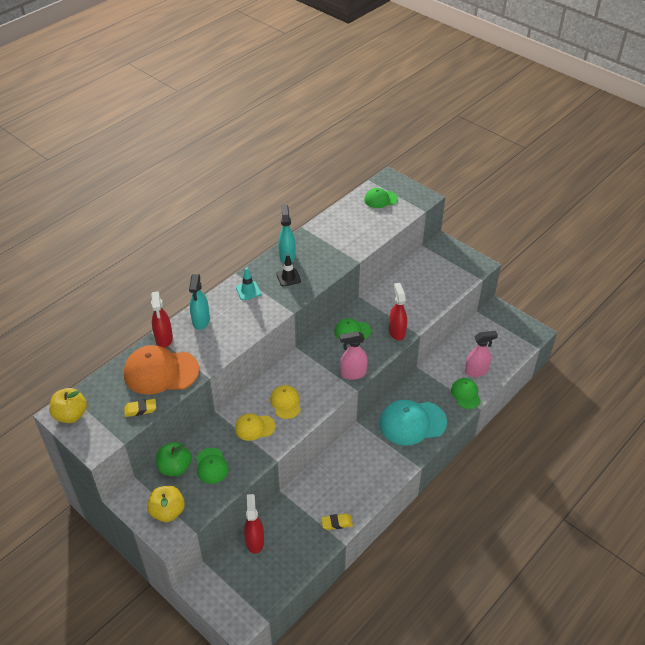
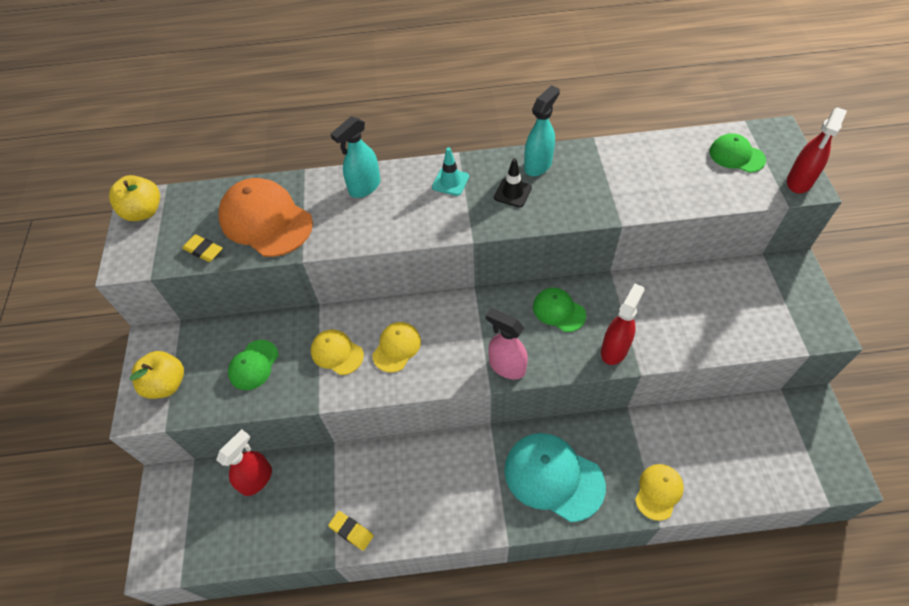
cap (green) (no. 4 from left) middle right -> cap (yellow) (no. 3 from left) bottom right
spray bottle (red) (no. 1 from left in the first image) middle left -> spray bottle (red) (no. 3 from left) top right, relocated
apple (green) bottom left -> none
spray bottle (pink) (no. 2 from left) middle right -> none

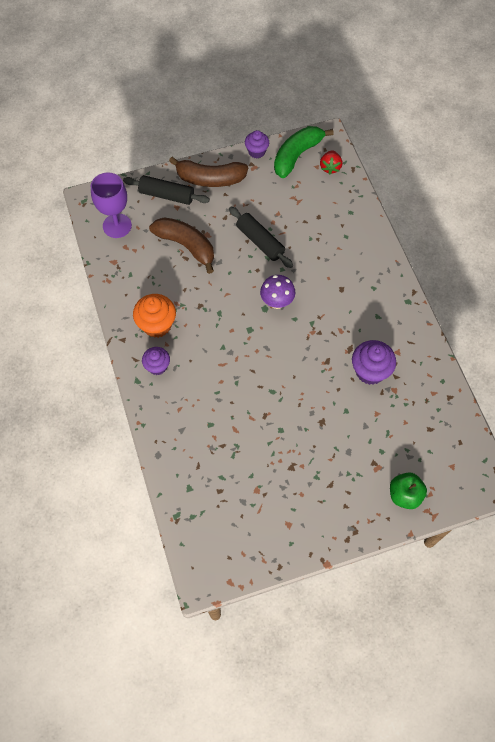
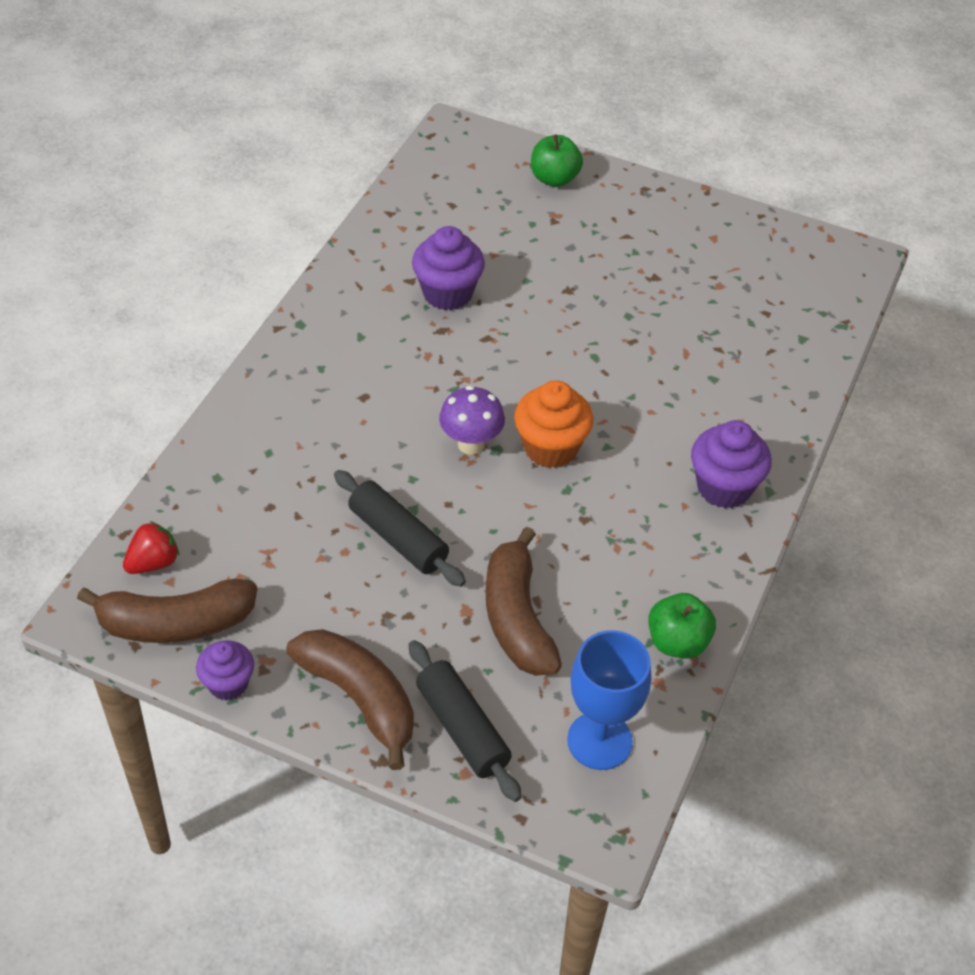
banana (green) top centre -> banana (brown) (no. 1 from left) middle left
rolling pin (black) (no. 2 from left in the first image) top centre -> rolling pin (black) (no. 1 from left) centre, 45 degrees counterclockwise
cupcake (orange) middle left -> cupcake (orange) centre, relocated
goblet (purple) top left -> goblet (blue) bottom centre
none -> apple (green) (no. 2 from left) middle right
cupcake (purple) (no. 1 from left in the first image) middle left -> cupcake (purple) (no. 3 from left) middle right, x1.55

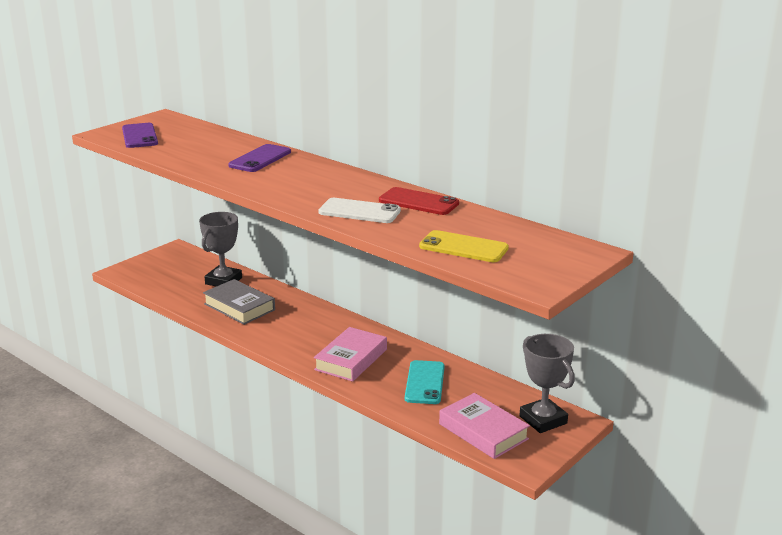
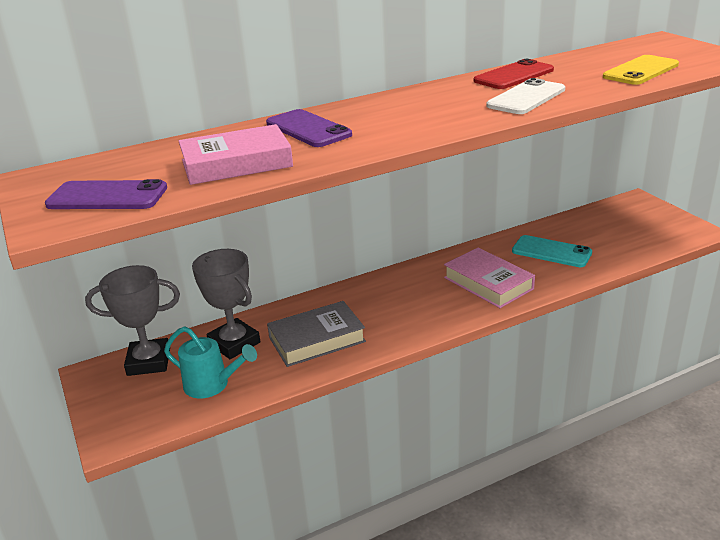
trophy (grey) (no. 2 from left in the first image) bottom right -> trophy (grey) (no. 1 from left) middle left, relocated
none -> watering can (turquoise) bottom left
book (pink) (no. 2 from left in the first image) bottom centre -> book (pink) (no. 1 from left) top left, relocated

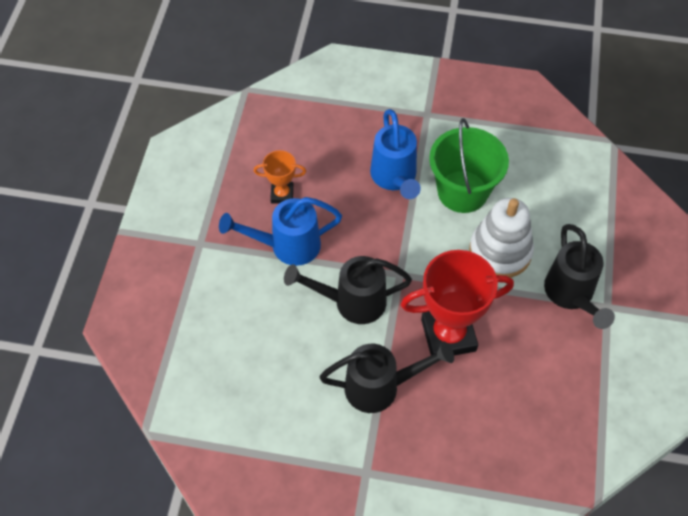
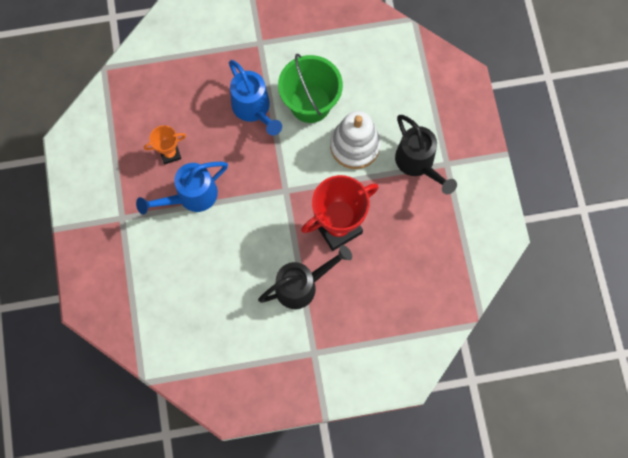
watering can (black) (no. 1 from left) centre -> none

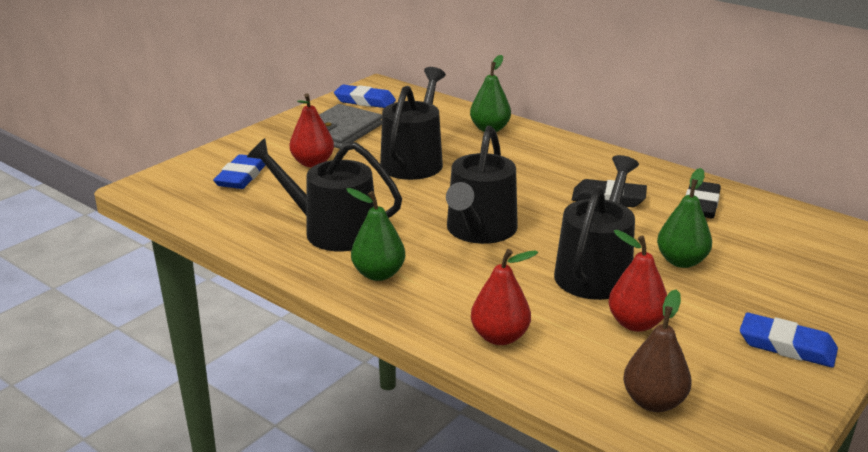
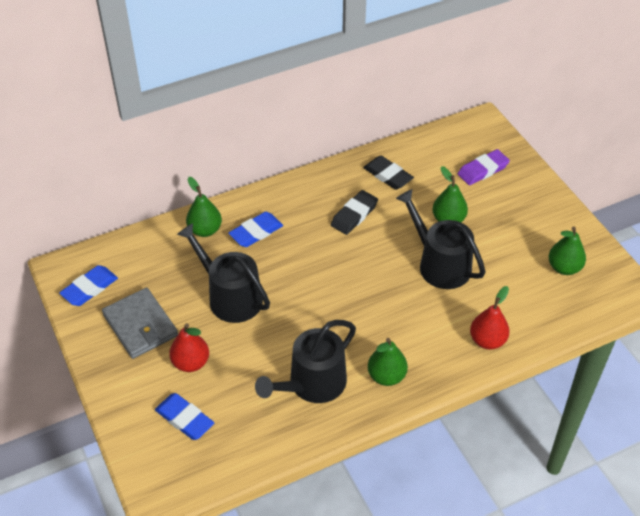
eraser (blue) (no. 3 from left) bottom right -> eraser (blue) (no. 3 from left) centre, relocated
none -> eraser (purple) top right
none -> pear (green) (no. 4 from left) middle right
watering can (black) (no. 3 from left) centre -> none
pear (red) (no. 3 from left) middle right -> none
pear (brown) bottom right -> none

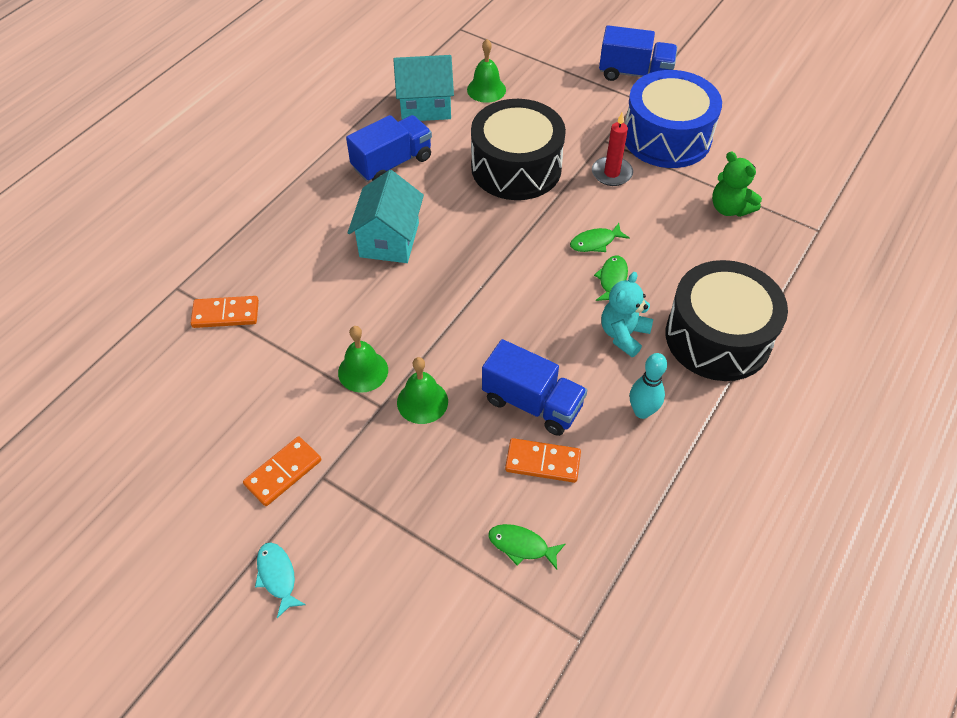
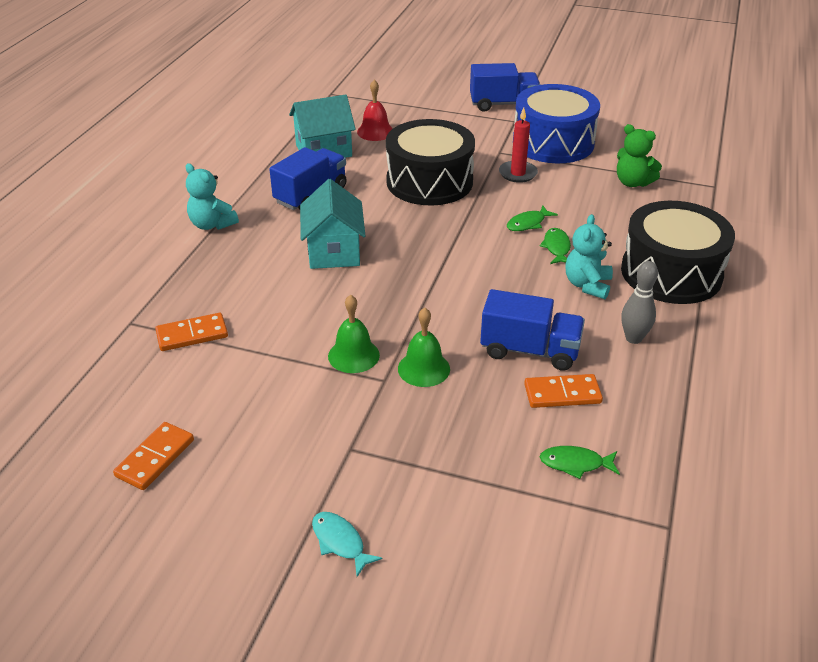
domino (orange) (no. 2 from left in the first image) middle left -> domino (orange) (no. 1 from left) bottom left, relocated
none -> teddy bear (turquoise) (no. 1 from left) top left
bell (green) (no. 3 from left) top centre -> bell (red) top centre
bowling pin (turquoise) middle right -> bowling pin (grey) middle right

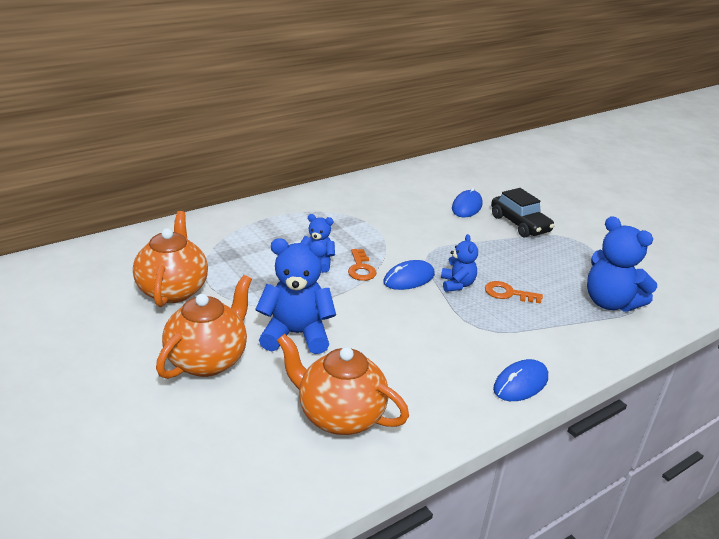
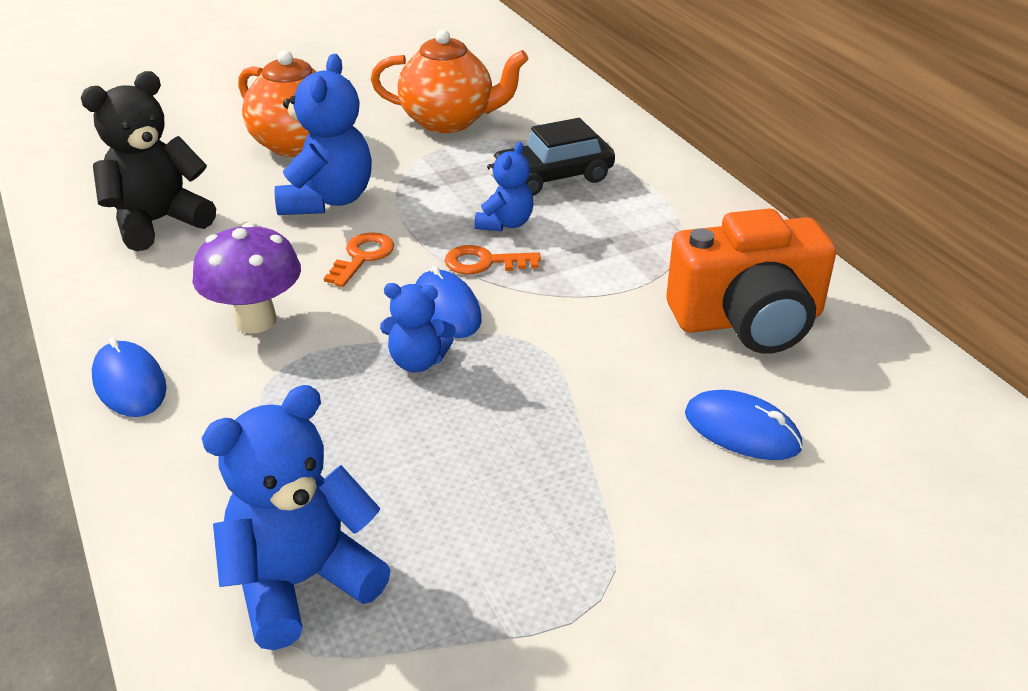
teapot (orange) (no. 3 from left) bottom centre -> teddy bear (black) top left
none -> mushroom (purple) middle left
key (orange) (no. 2 from left in the first image) middle right -> key (orange) (no. 1 from left) centre, relocated
car (black) middle right -> car (black) top centre, relocated
none -> camera (orange) middle right

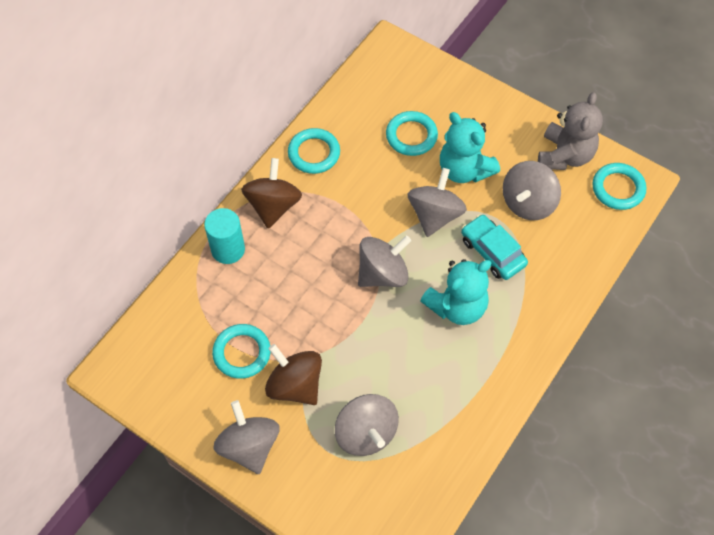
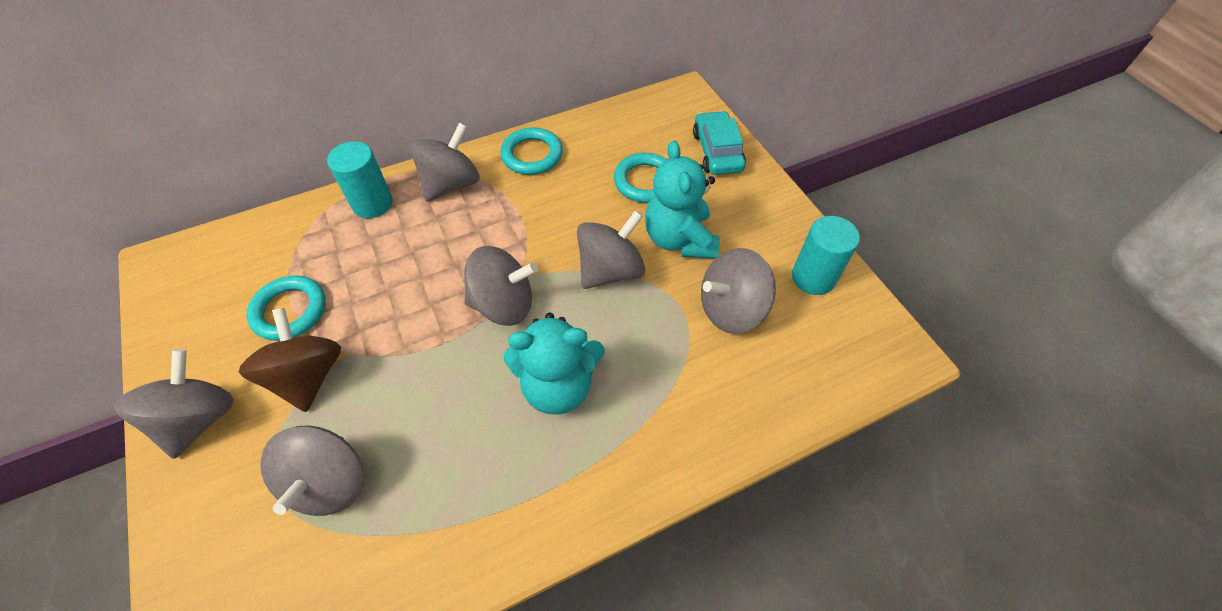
spinning top (brown) (no. 1 from left) centre -> spinning top (grey) (no. 3 from left) top centre
car (turquoise) middle right -> car (turquoise) top centre, relocated
teddy bear (grey) top right -> cylinder (turquoise) (no. 2 from left) middle right
ring (turquoise) (no. 4 from left) middle right -> none

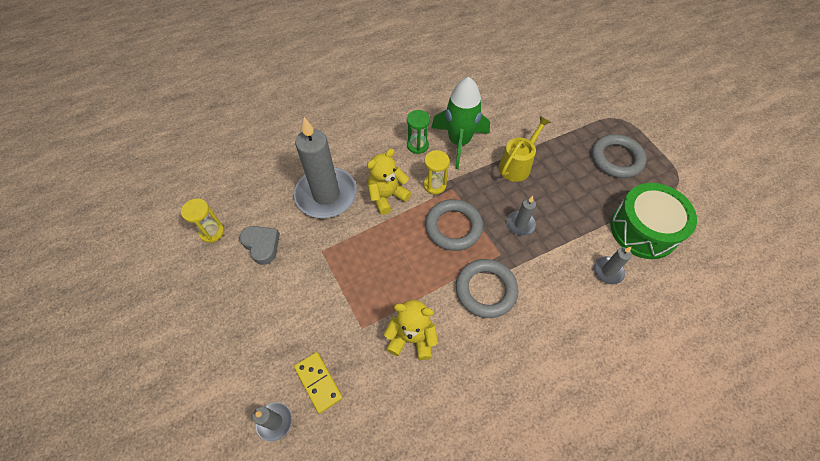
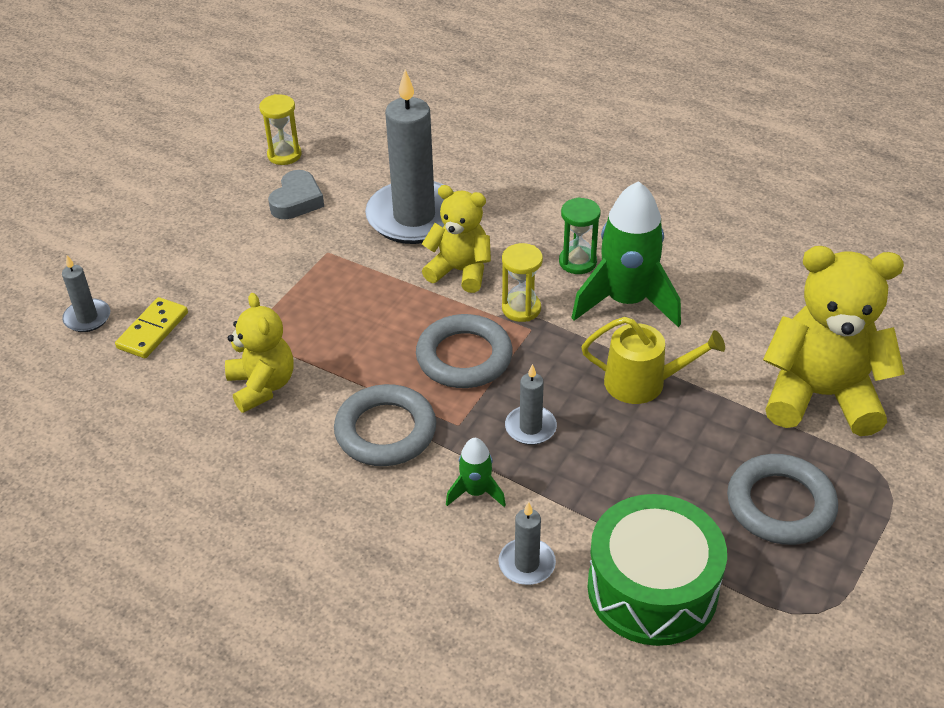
none -> rocket (green) (no. 1 from left) bottom centre
none -> teddy bear (yellow) (no. 3 from left) middle right

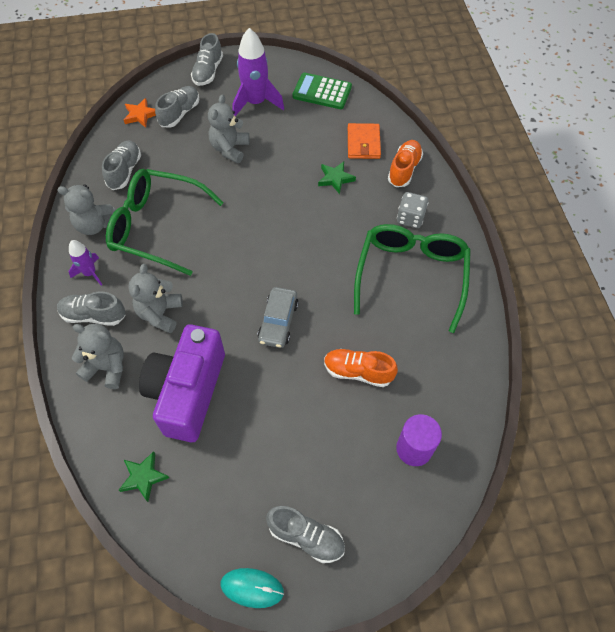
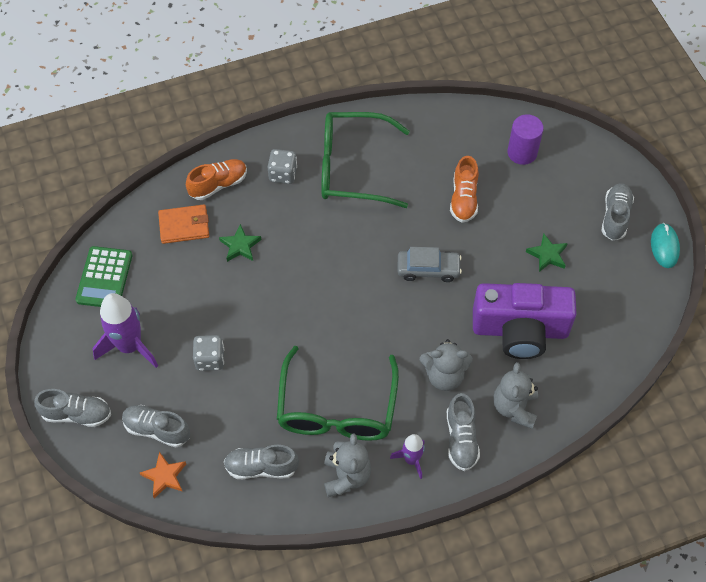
shoe (orange) (no. 2 from left in the first image) top centre -> shoe (orange) (no. 1 from left) top left, 135 degrees clockwise
teddy bear (grey) (no. 4 from left) top centre -> dice (grey) (no. 1 from left) middle left
star (green) (no. 1 from left in the first image) bottom left -> star (green) (no. 2 from left) middle right, relocated

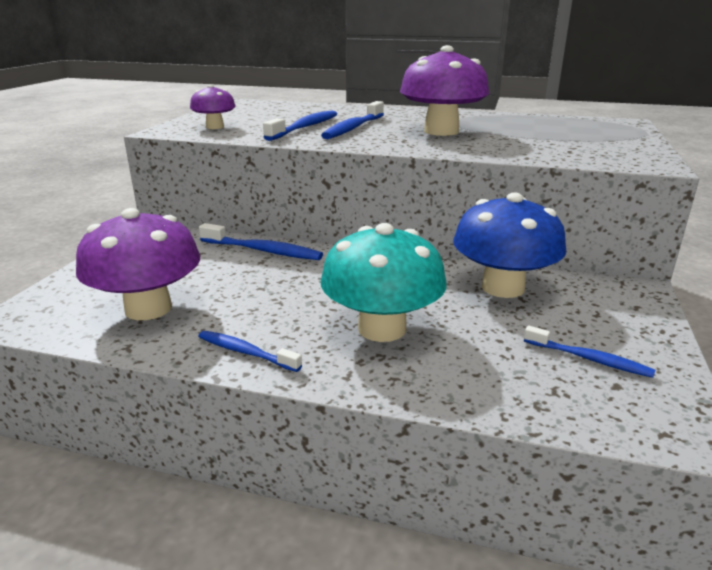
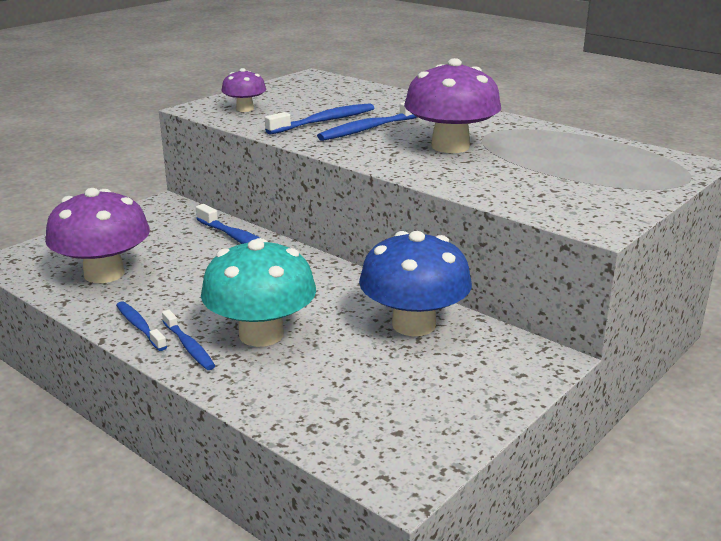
toothbrush (blue) (no. 5 from left in the first image) middle right -> toothbrush (blue) (no. 2 from left) middle left, relocated

